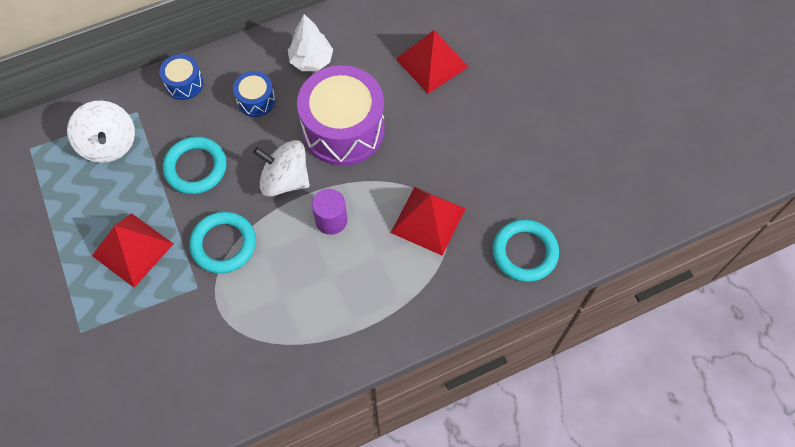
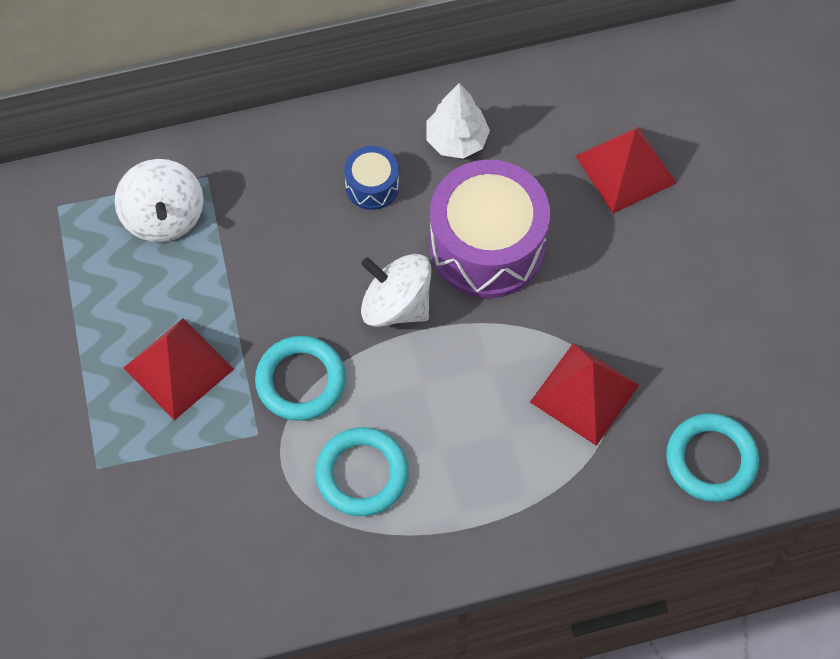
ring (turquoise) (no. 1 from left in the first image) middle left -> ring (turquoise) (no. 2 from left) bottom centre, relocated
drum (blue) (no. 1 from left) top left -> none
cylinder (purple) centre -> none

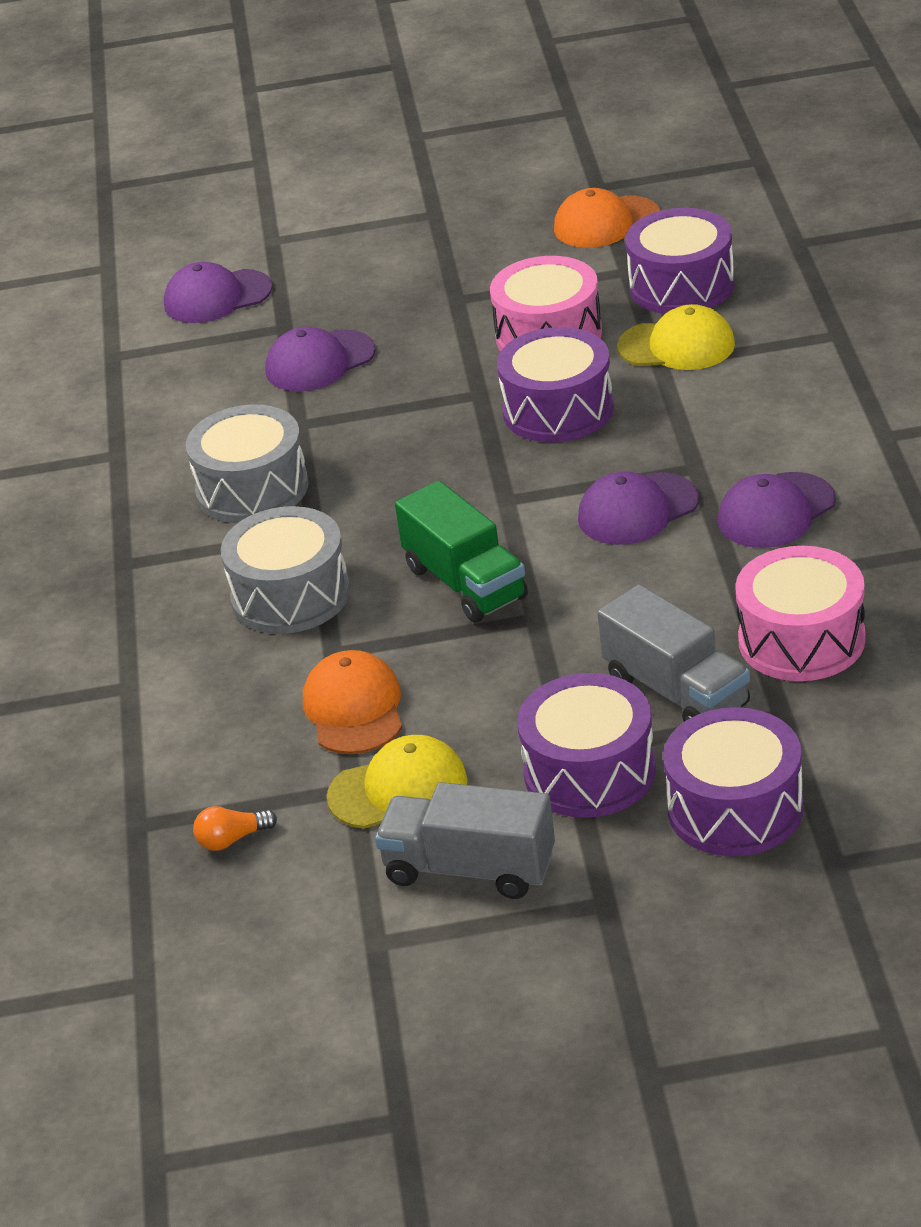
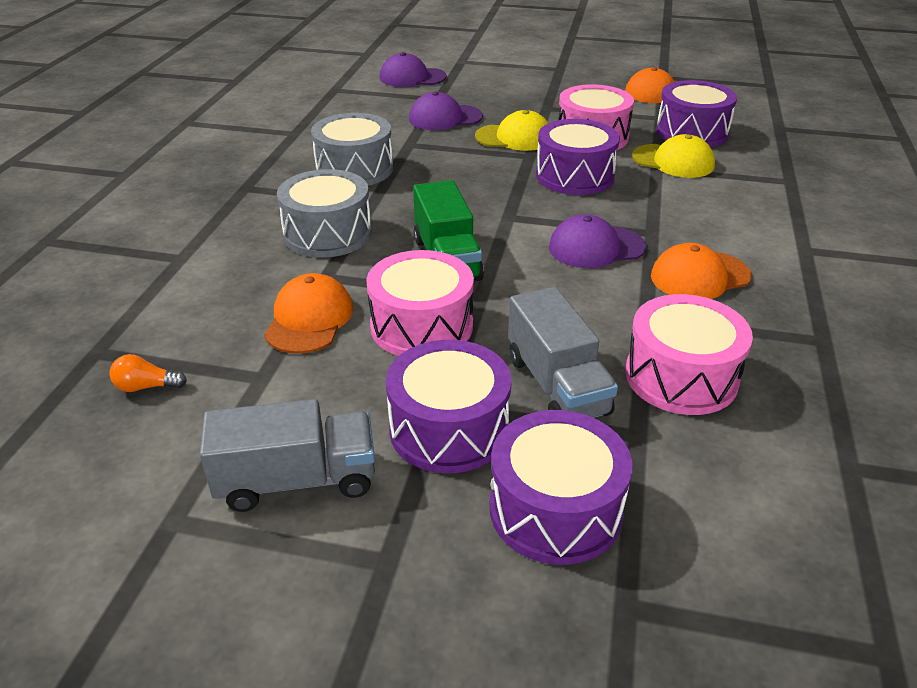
truck (grey) (no. 1 from left) bottom centre -> truck (grey) (no. 1 from left) middle left, 135 degrees clockwise
none -> drum (pink) (no. 1 from left) centre
cap (yellow) (no. 1 from left) centre -> cap (yellow) (no. 1 from left) top centre, relocated
cap (purple) (no. 4 from left) middle right -> cap (orange) (no. 3 from left) middle right

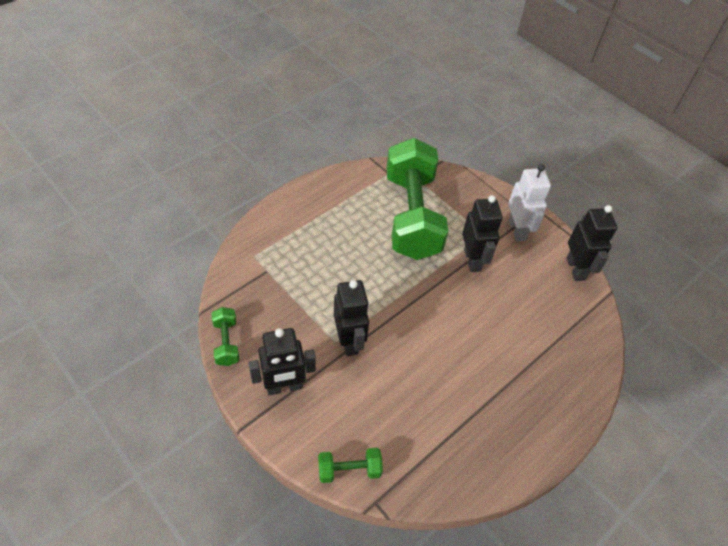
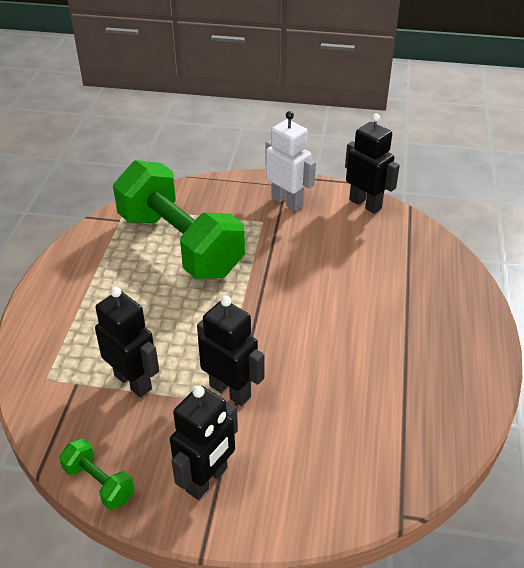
robot (black) (no. 3 from left in the first image) centre -> robot (black) (no. 1 from left) middle left, relocated
dumbbell (green) (no. 2 from left) bottom centre -> none

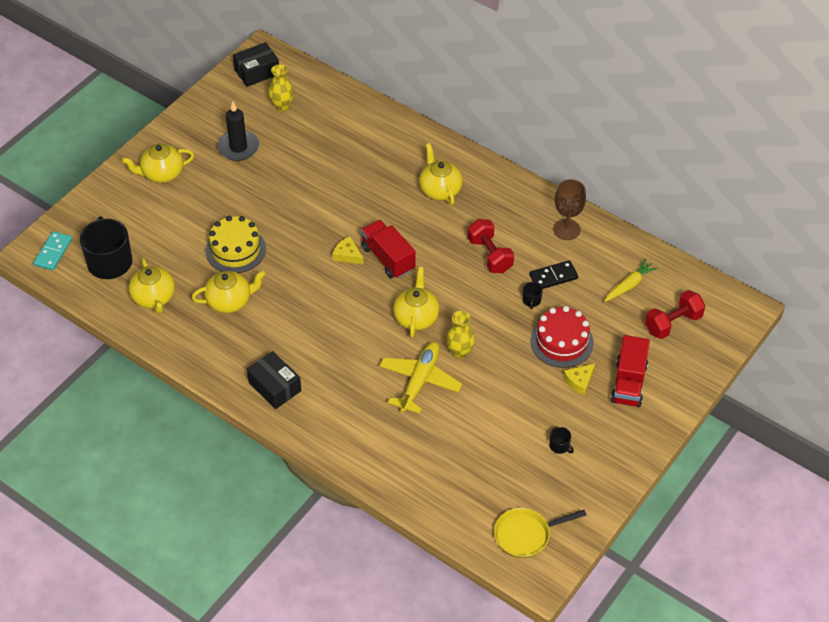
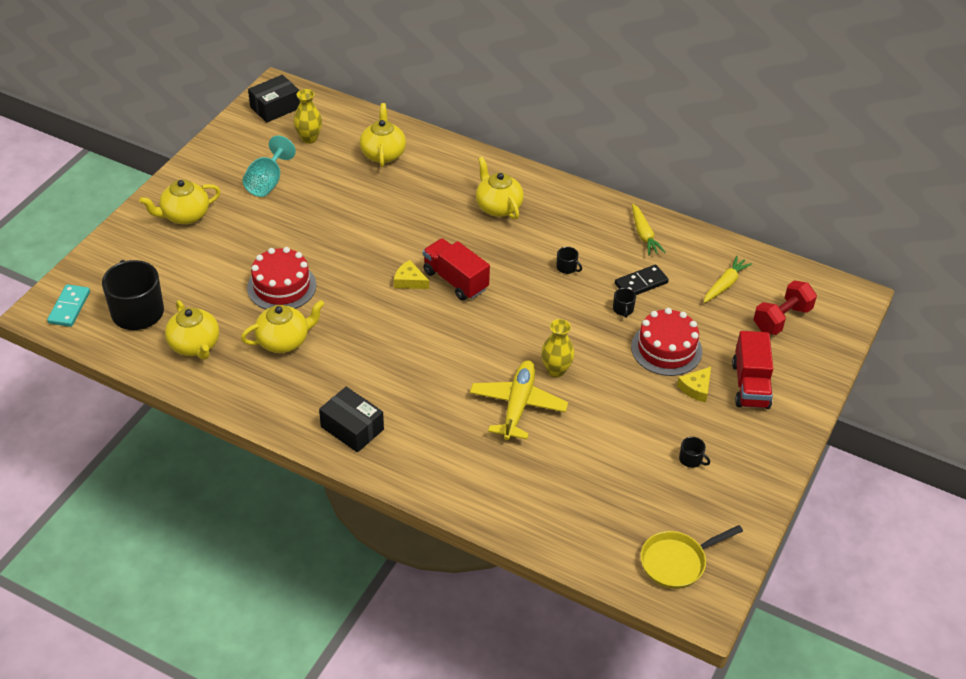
candle (black) top left -> goblet (turquoise) top left
cake (yellow) middle left -> cake (red) (no. 1 from left) middle left
teapot (yellow) (no. 4 from left) centre -> teapot (yellow) (no. 4 from left) top centre, relocated
dumbbell (red) (no. 1 from left) centre -> mug (black) (no. 2 from left) centre
goblet (brown) middle right -> carrot (yellow) (no. 1 from left) middle right

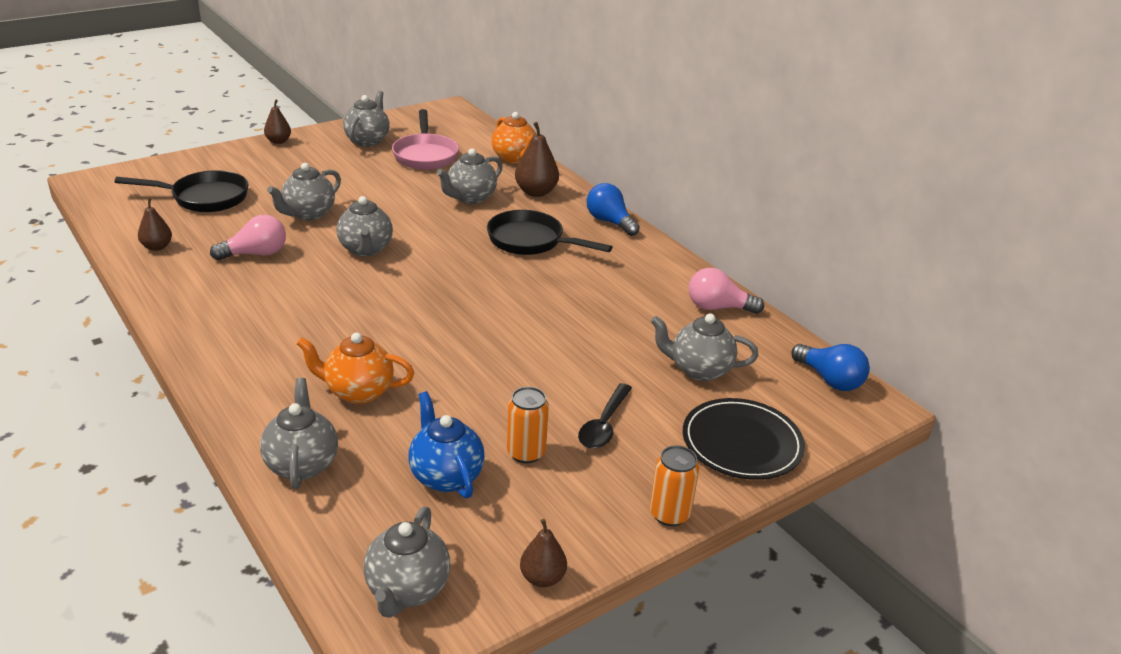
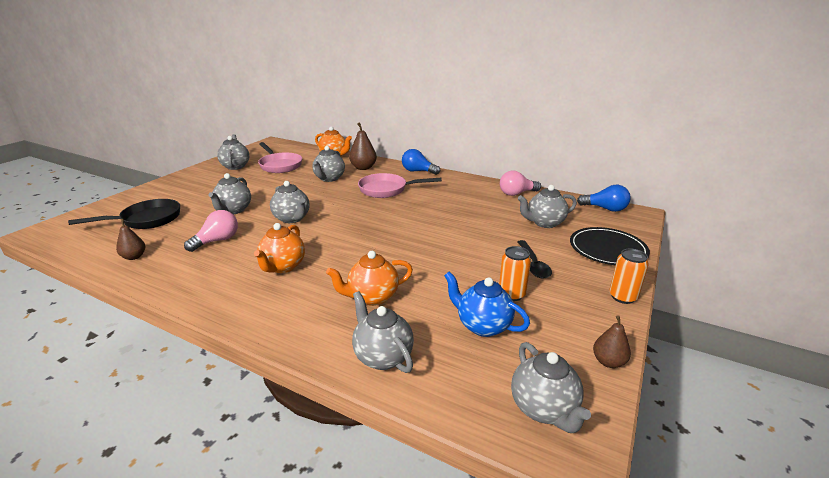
none -> teapot (orange) (no. 1 from left) centre
pan (black) (no. 2 from left) centre -> pan (pink) (no. 2 from left) centre
pear (brown) (no. 2 from left) top left -> none

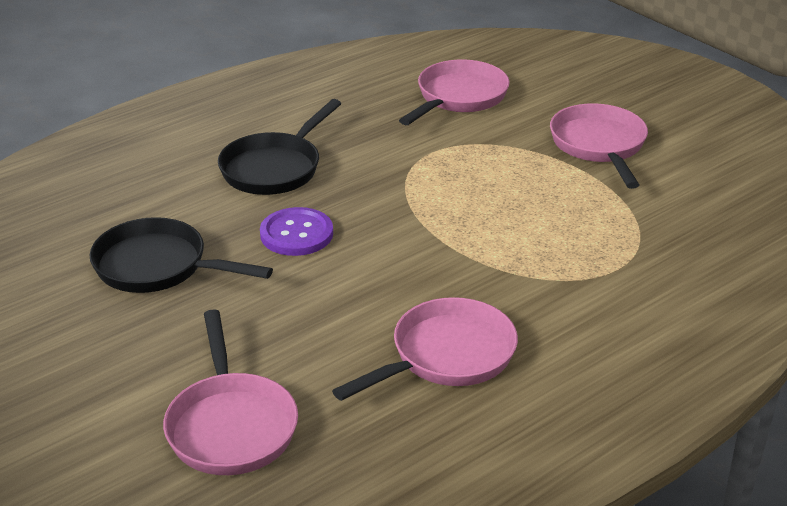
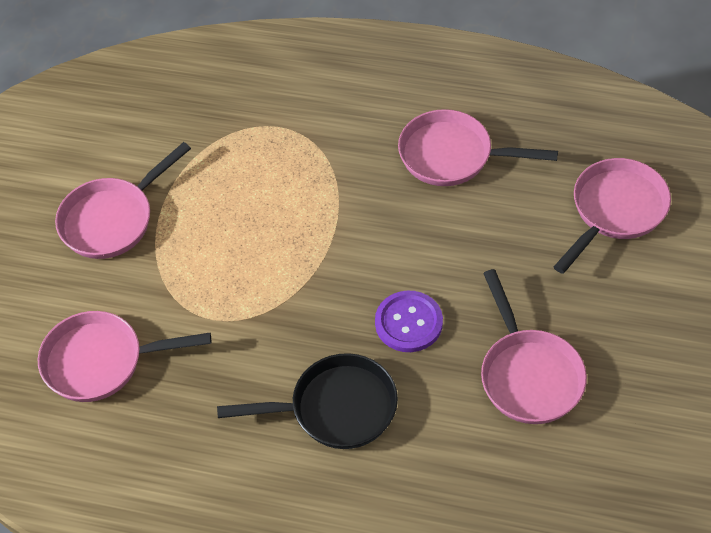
pan (black) (no. 1 from left) middle left -> pan (pink) (no. 4 from left) middle right

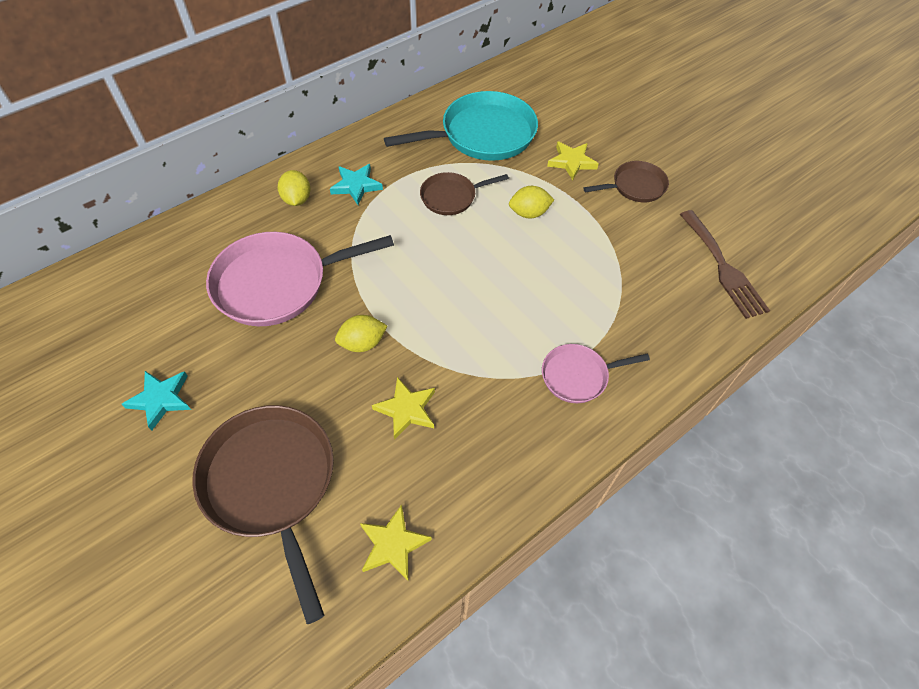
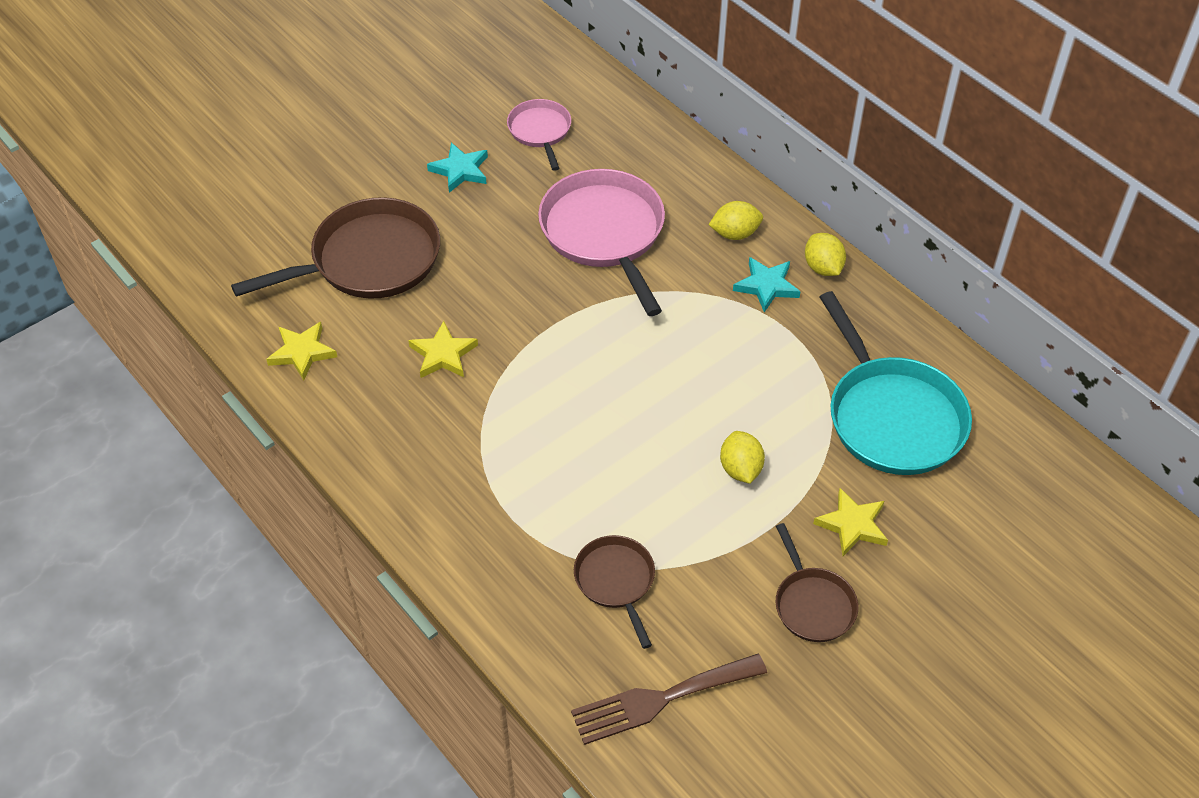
pan (pink) (no. 2 from left in the first image) centre -> pan (pink) (no. 1 from left) top centre, relocated
pan (brown) (no. 2 from left) top centre -> pan (brown) (no. 2 from left) bottom centre, relocated
lemon (yellow) (no. 2 from left in the first image) centre -> lemon (yellow) (no. 3 from left) top right, relocated

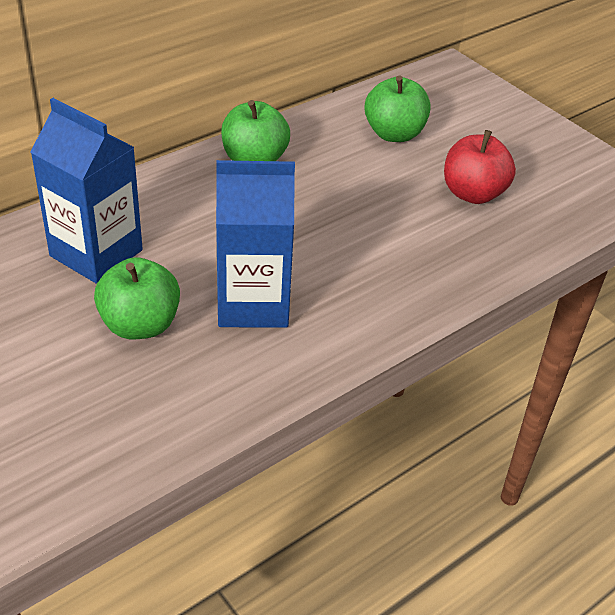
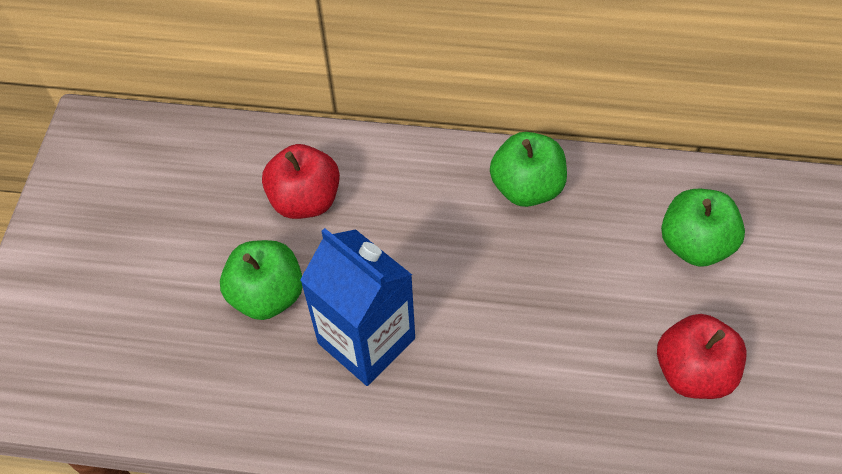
carton (blue) (no. 1 from left) top left -> apple (red) (no. 1 from left) centre

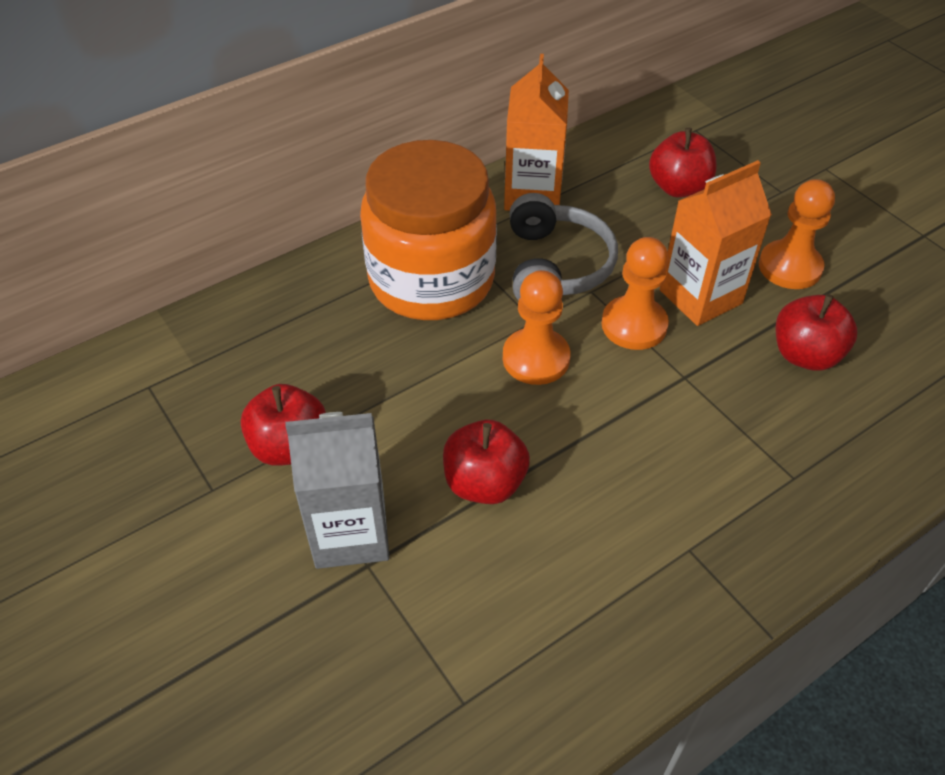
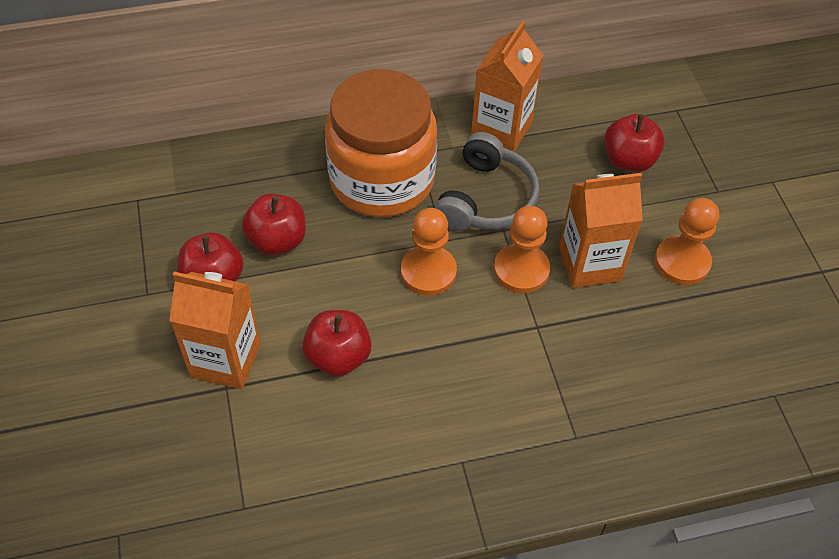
carton (grey) centre -> carton (orange) (no. 1 from left) middle left
apple (red) (no. 4 from left in the first image) middle right -> apple (red) (no. 2 from left) middle left, relocated

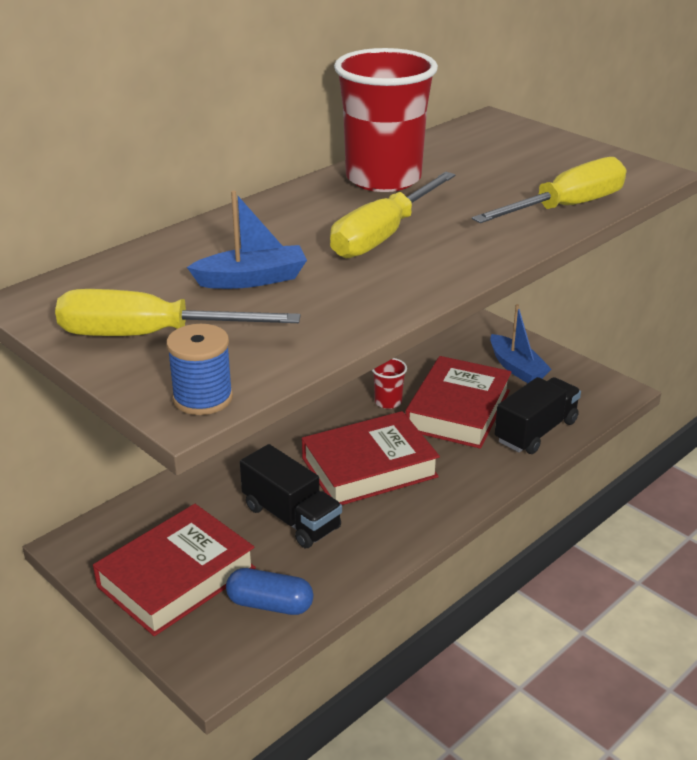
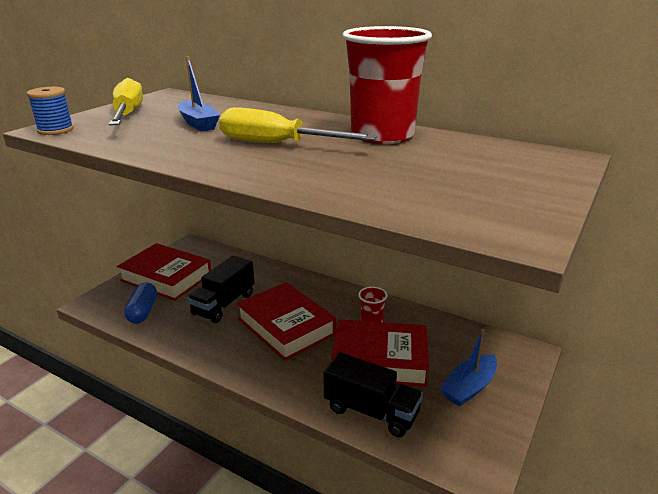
screwdriver (yellow) (no. 3 from left) top right -> none

